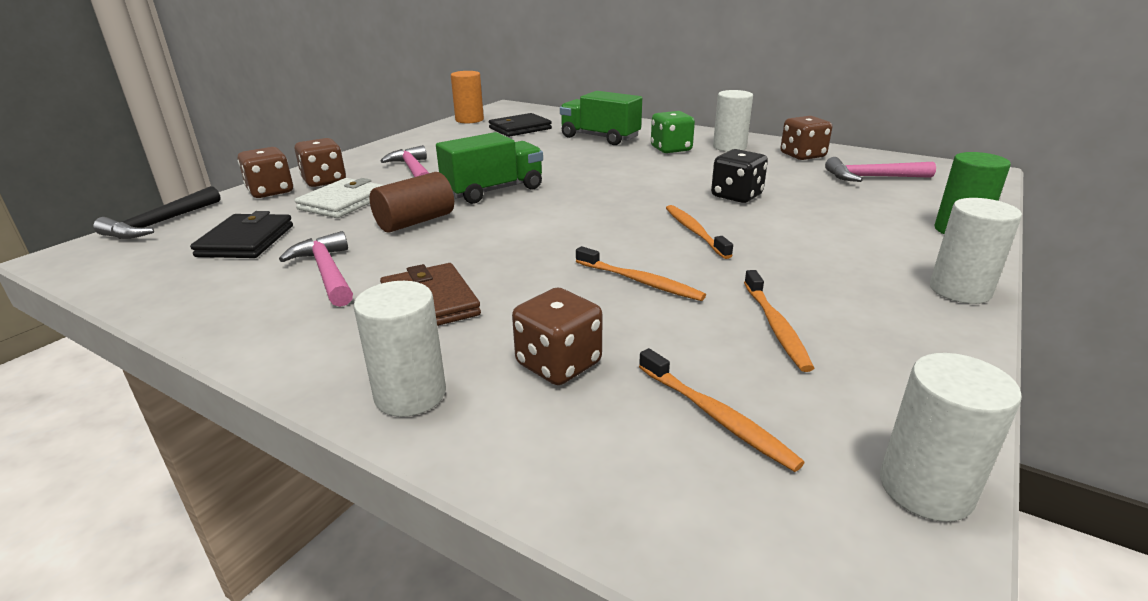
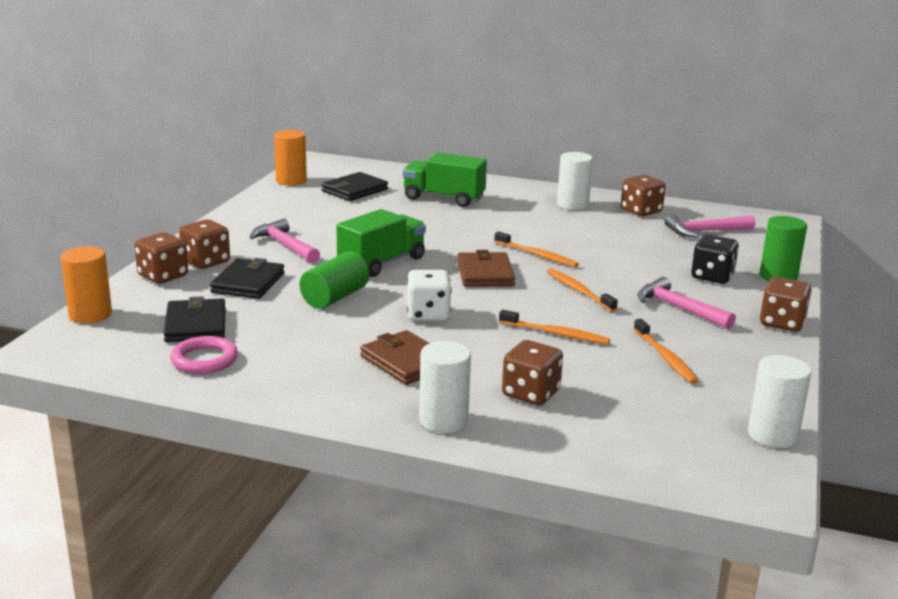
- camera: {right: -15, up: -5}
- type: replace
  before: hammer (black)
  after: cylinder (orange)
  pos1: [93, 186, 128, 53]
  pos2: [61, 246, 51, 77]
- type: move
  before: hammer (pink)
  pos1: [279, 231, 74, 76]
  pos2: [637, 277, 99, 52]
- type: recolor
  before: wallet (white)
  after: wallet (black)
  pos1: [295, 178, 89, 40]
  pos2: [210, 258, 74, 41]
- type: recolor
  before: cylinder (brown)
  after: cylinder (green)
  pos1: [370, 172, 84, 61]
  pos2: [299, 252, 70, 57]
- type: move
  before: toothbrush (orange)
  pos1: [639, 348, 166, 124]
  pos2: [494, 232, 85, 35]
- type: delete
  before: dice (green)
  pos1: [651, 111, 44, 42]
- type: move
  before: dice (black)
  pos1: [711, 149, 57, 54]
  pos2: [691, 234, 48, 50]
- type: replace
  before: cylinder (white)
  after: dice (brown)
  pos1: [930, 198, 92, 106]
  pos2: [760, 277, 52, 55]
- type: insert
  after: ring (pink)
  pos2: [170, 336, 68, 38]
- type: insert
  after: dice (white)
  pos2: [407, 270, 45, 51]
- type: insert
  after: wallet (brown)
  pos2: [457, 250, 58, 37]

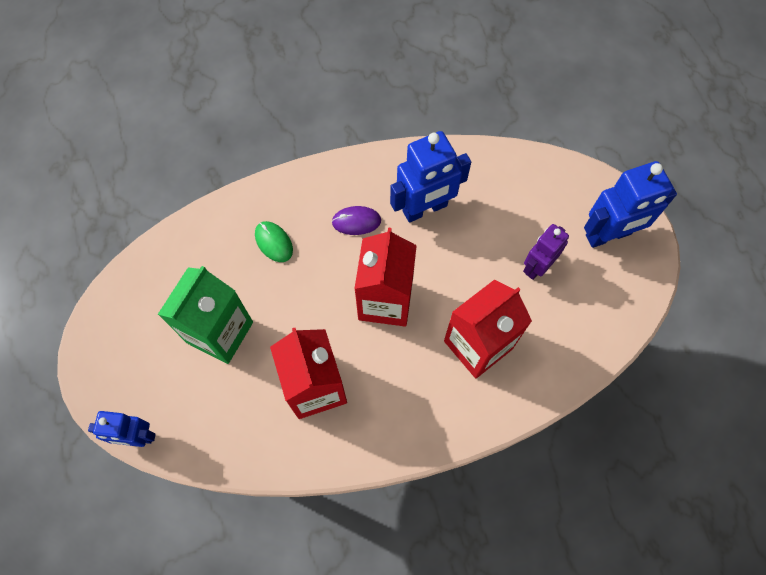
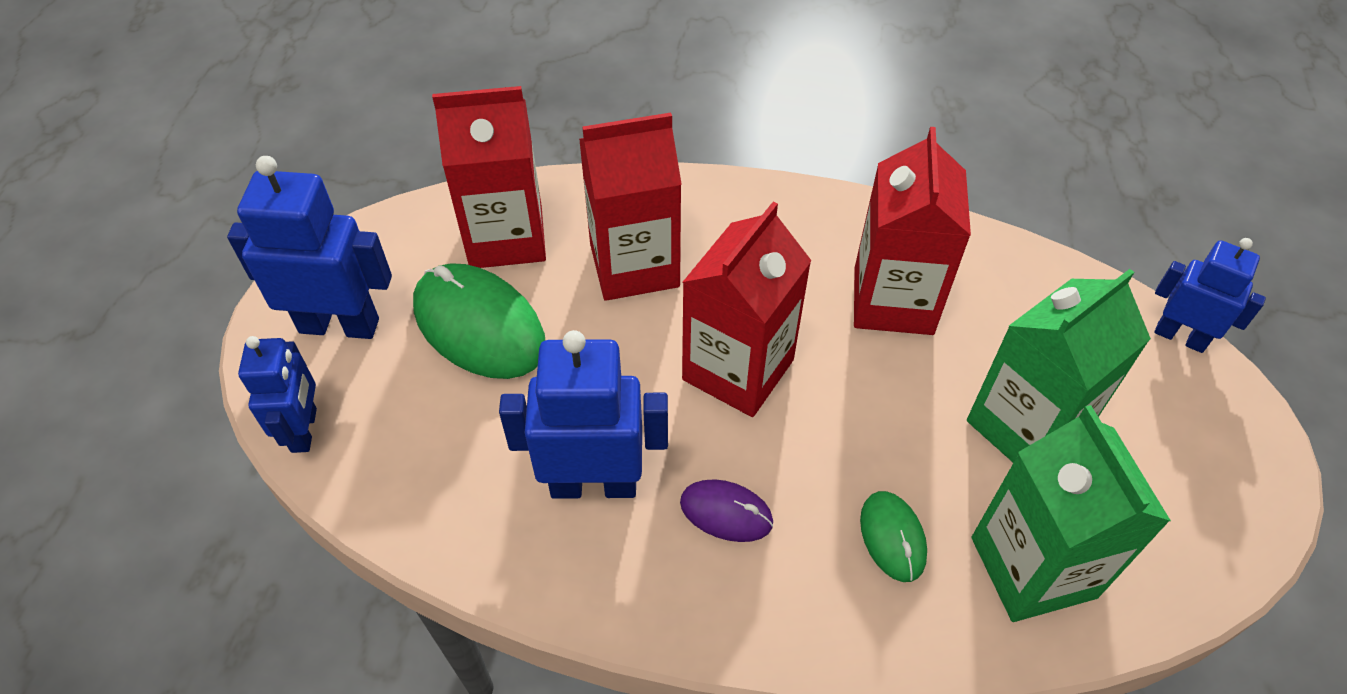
- camera: {right: -155, up: -15}
- type: replace
  before: robot (purple)
  after: mouse (green)
  pos1: [523, 224, 46, 56]
  pos2: [413, 263, 132, 116]
- type: insert
  after: robot (blue)
  pos2: [238, 336, 79, 117]
- type: insert
  after: carton (red)
  pos2: [432, 86, 114, 182]
- type: insert
  after: carton (green)
  pos2: [972, 405, 199, 217]

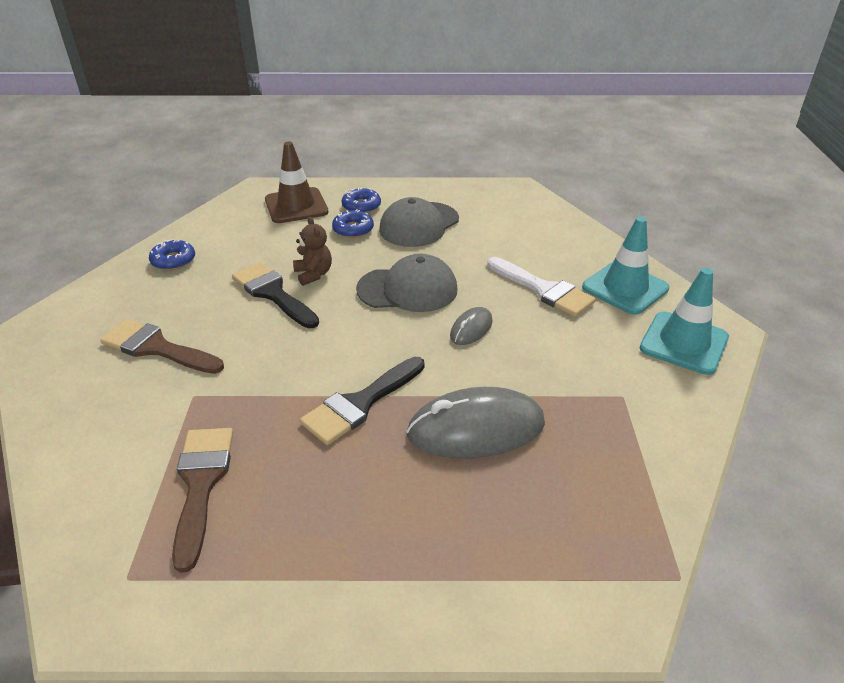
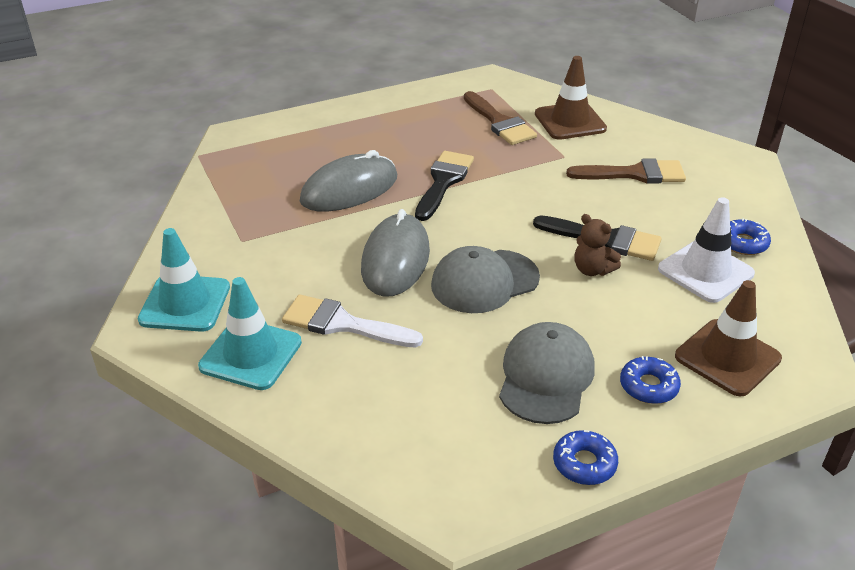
- camera: {right: 155, up: 0}
- type: move
  before: donut (blue)
  pos1: [332, 209, 42, 29]
  pos2: [553, 430, 65, 55]
- type: resize
  before: mouse (grey)
  pos1: [450, 307, 42, 38]
  pos2: [361, 209, 69, 88]
  scale: 1.98
- type: insert
  after: traffic cone (brown)
  pos2: [535, 56, 72, 84]
- type: insert
  after: traffic cone (white)
  pos2: [658, 197, 97, 106]

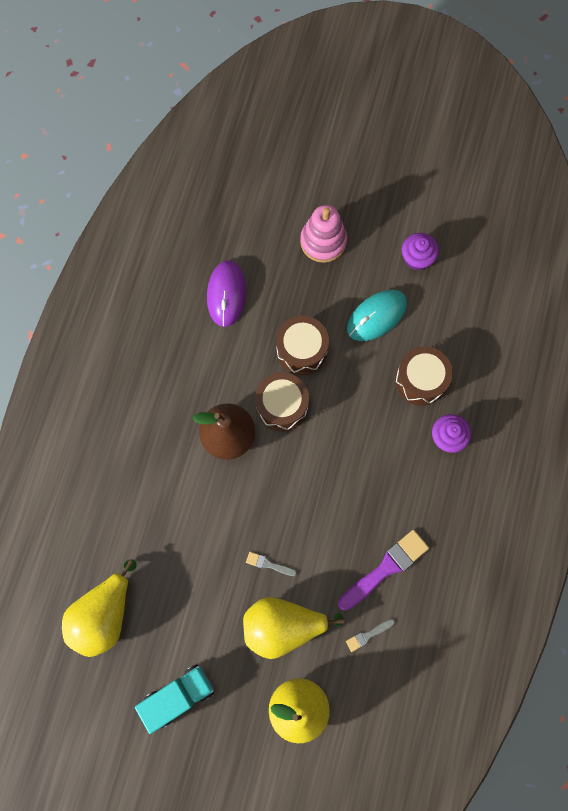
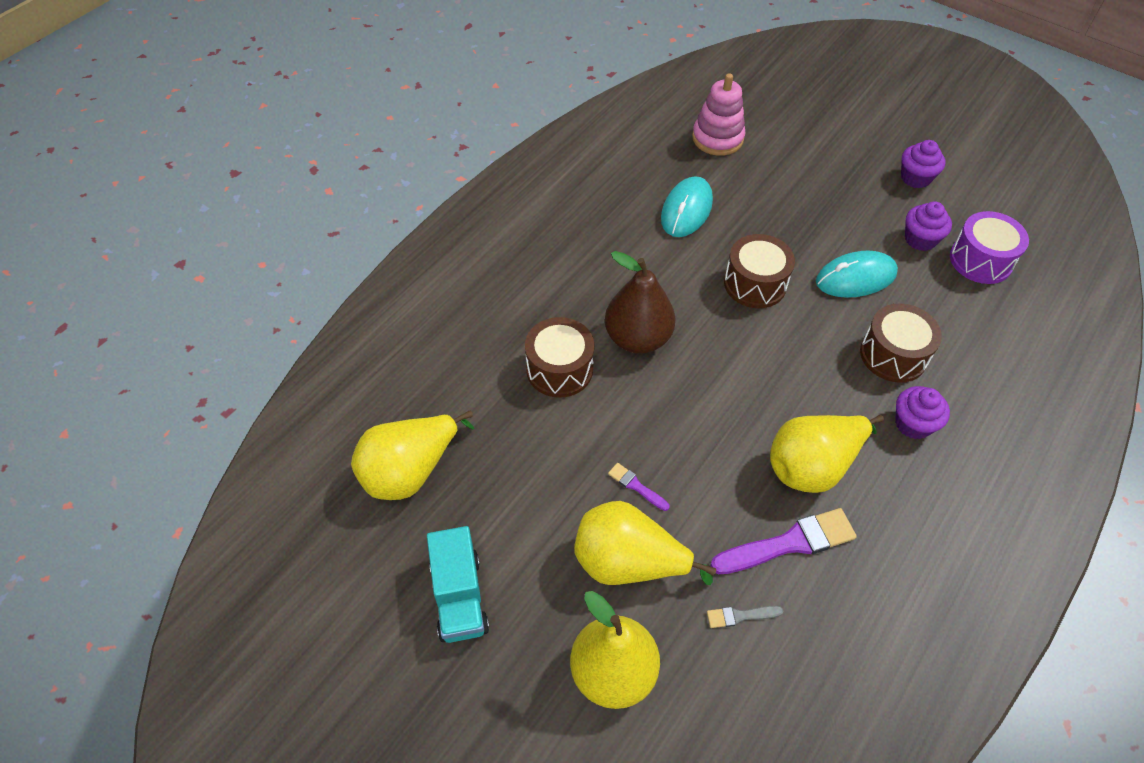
- camera: {right: 20, up: -20}
- type: rotate
  before: truck (turquoise)
  pos1: [135, 664, 79, 70]
  pos2: [427, 526, 62, 117]
  turn: 90
- type: recolor
  before: mouse (purple)
  after: mouse (turquoise)
  pos1: [207, 260, 39, 67]
  pos2: [661, 176, 52, 61]
- type: recolor
  before: brush (grey)
  after: brush (purple)
  pos1: [246, 552, 51, 24]
  pos2: [608, 463, 61, 48]
- type: move
  before: drum (brown)
  pos1: [255, 372, 54, 60]
  pos2: [525, 317, 69, 81]
- type: move
  before: stacking toy (pink)
  pos1: [300, 205, 47, 58]
  pos2: [692, 73, 54, 83]
- type: insert
  after: pear (yellow)
  pos2: [770, 415, 114, 78]
- type: insert
  after: cupcake (purple)
  pos2: [901, 140, 44, 48]
- type: insert
  after: drum (purple)
  pos2: [950, 211, 79, 73]

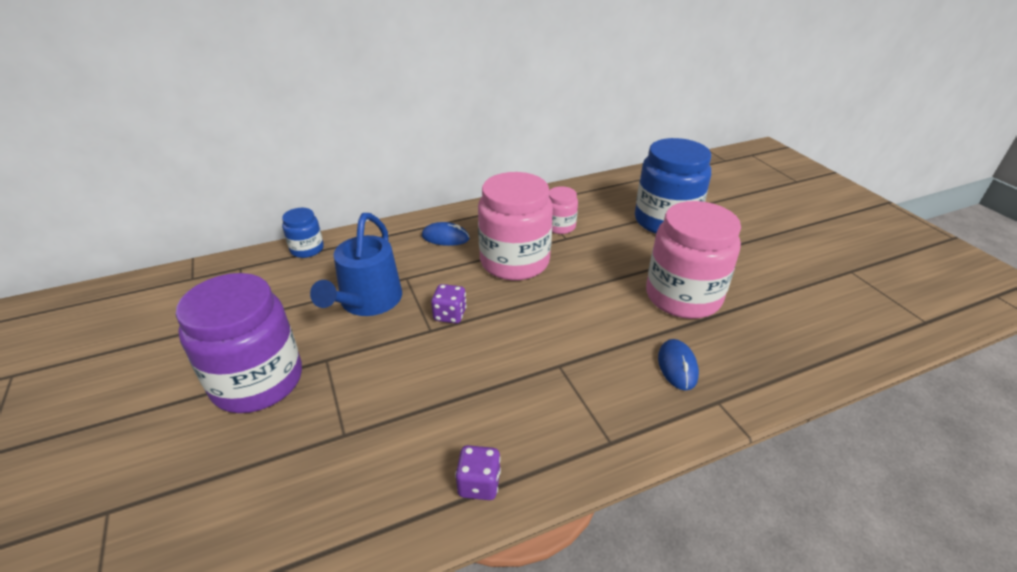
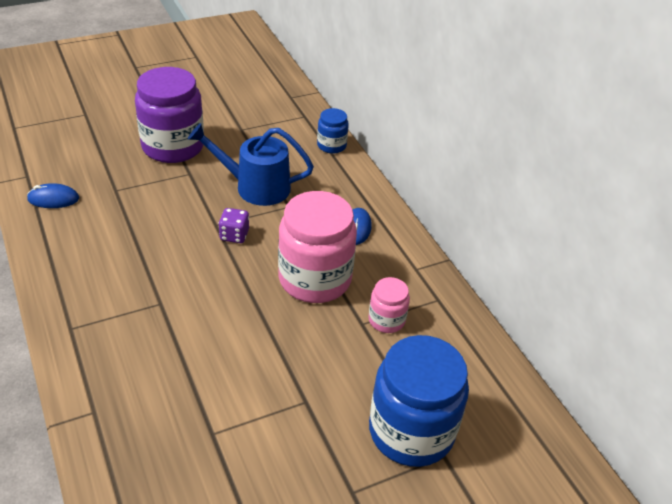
- camera: {right: 85, up: 5}
- type: delete
  before: dice (purple)
  pos1: [455, 445, 46, 55]
- type: delete
  before: jar (pink)
  pos1: [646, 201, 95, 118]
- type: move
  before: mouse (blue)
  pos1: [658, 339, 41, 51]
  pos2: [27, 183, 52, 25]

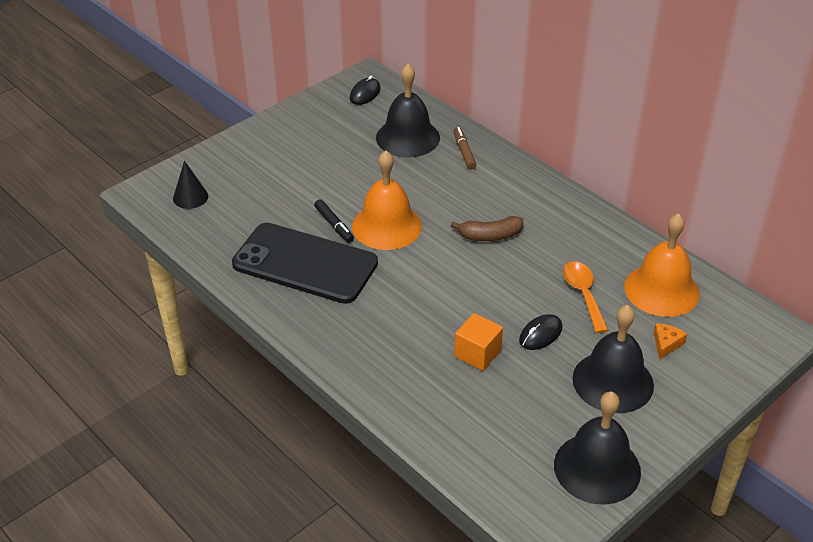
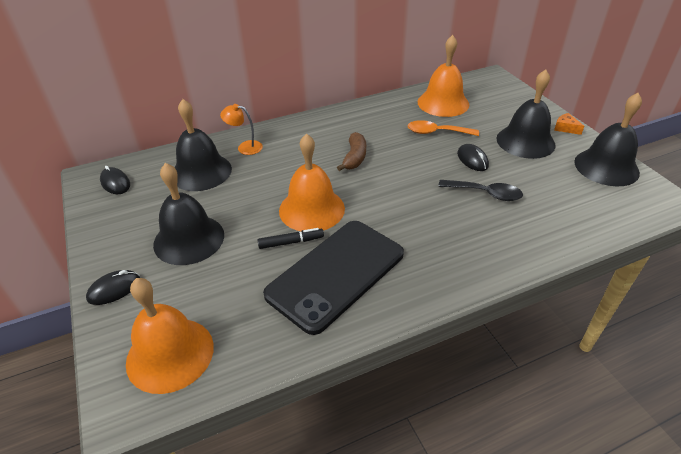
- camera: {right: -70, up: 0}
- type: replace
  before: cone (black)
  after: bell (orange)
  pos1: [173, 161, 35, 48]
  pos2: [126, 278, 88, 116]
- type: replace
  before: marker (brown)
  after: lamp (orange)
  pos1: [454, 127, 22, 43]
  pos2: [220, 104, 43, 51]
- type: replace
  before: cube (orange)
  after: spoon (black)
  pos1: [454, 313, 49, 58]
  pos2: [438, 180, 85, 21]
- type: move
  before: cheese (orange)
  pos1: [654, 323, 33, 37]
  pos2: [554, 113, 30, 22]
- type: insert
  after: mouse (black)
  pos2: [86, 270, 54, 35]
- type: insert
  after: bell (black)
  pos2: [153, 163, 71, 102]

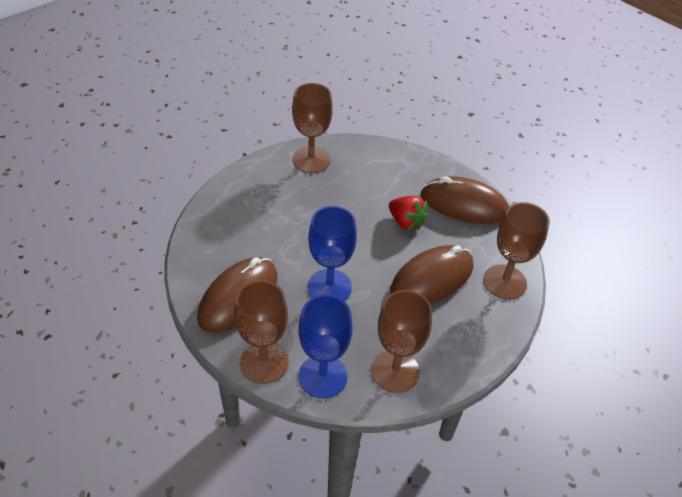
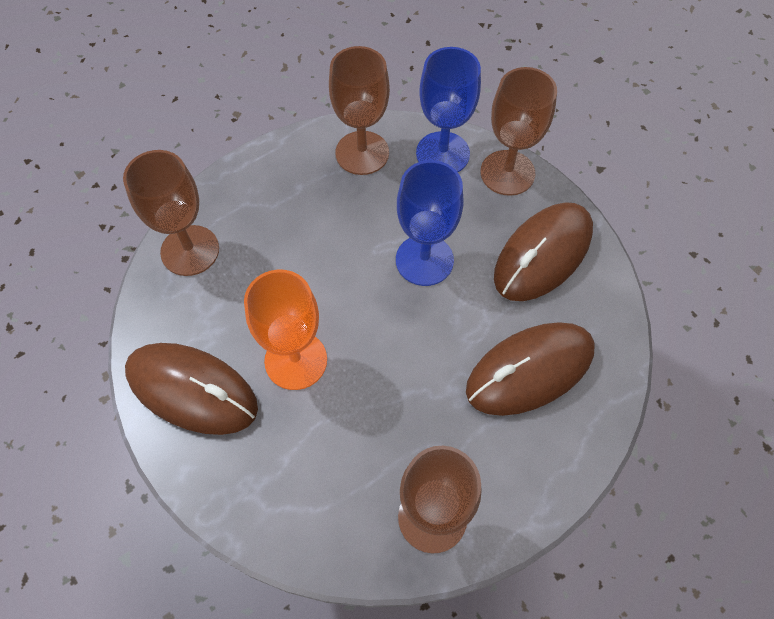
- camera: {right: -170, up: 15}
- type: replace
  before: strawberry (red)
  after: goblet (orange)
  pos1: [389, 196, 39, 35]
  pos2: [244, 270, 83, 120]
- type: move
  before: mouse (brown)
  pos1: [390, 245, 83, 58]
  pos2: [466, 322, 129, 94]

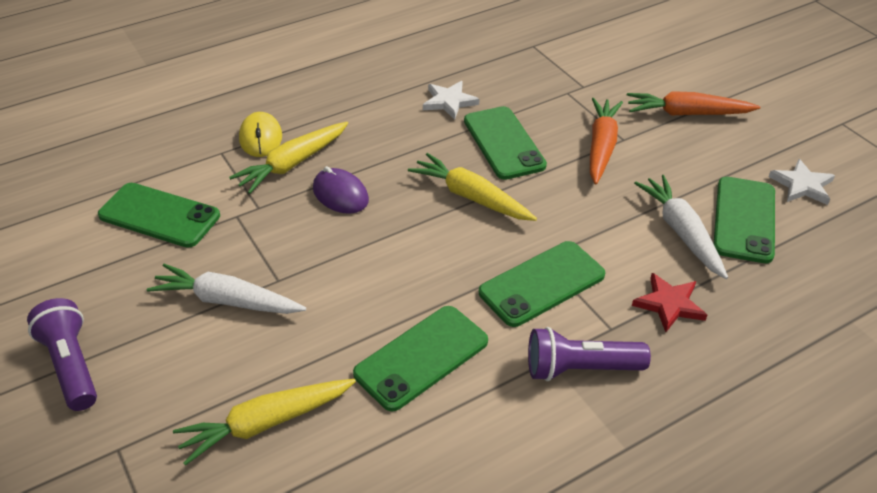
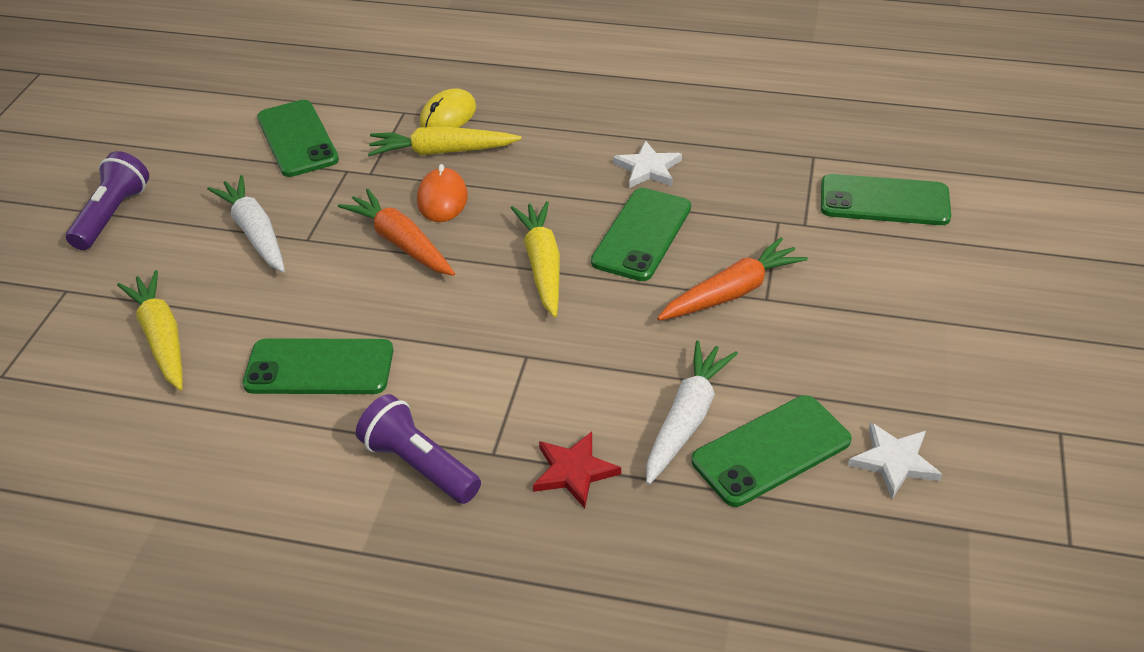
- camera: {right: 45, up: 0}
- type: rotate
  before: carrot (yellow)
  pos1: [173, 379, 183, 87]
  pos2: [117, 270, 66, 120]
  turn: 45
- type: recolor
  before: mouse (purple)
  after: mouse (orange)
  pos1: [313, 166, 56, 48]
  pos2: [417, 164, 51, 58]
- type: move
  before: phone (green)
  pos1: [479, 241, 126, 86]
  pos2: [821, 174, 130, 51]
- type: move
  before: carrot (orange)
  pos1: [627, 91, 134, 24]
  pos2: [338, 189, 117, 87]

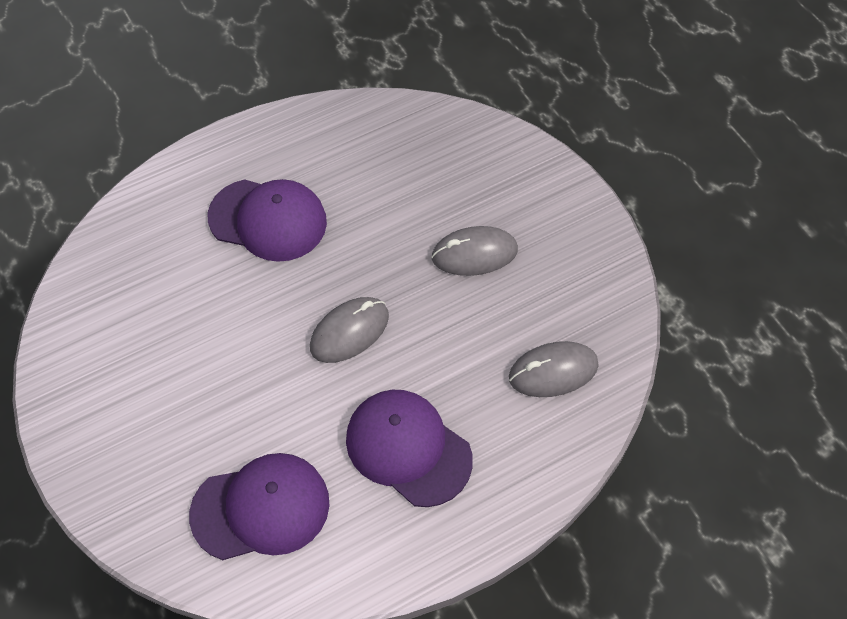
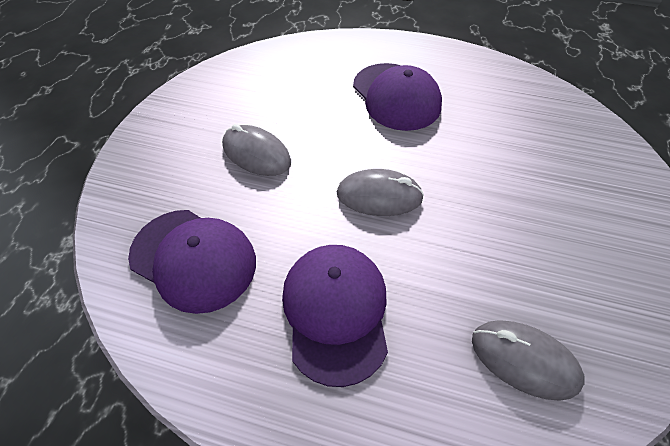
- camera: {right: 45, up: -5}
- type: move
  before: mouse (grey)
  pos1: [431, 226, 87, 50]
  pos2: [222, 124, 69, 52]

